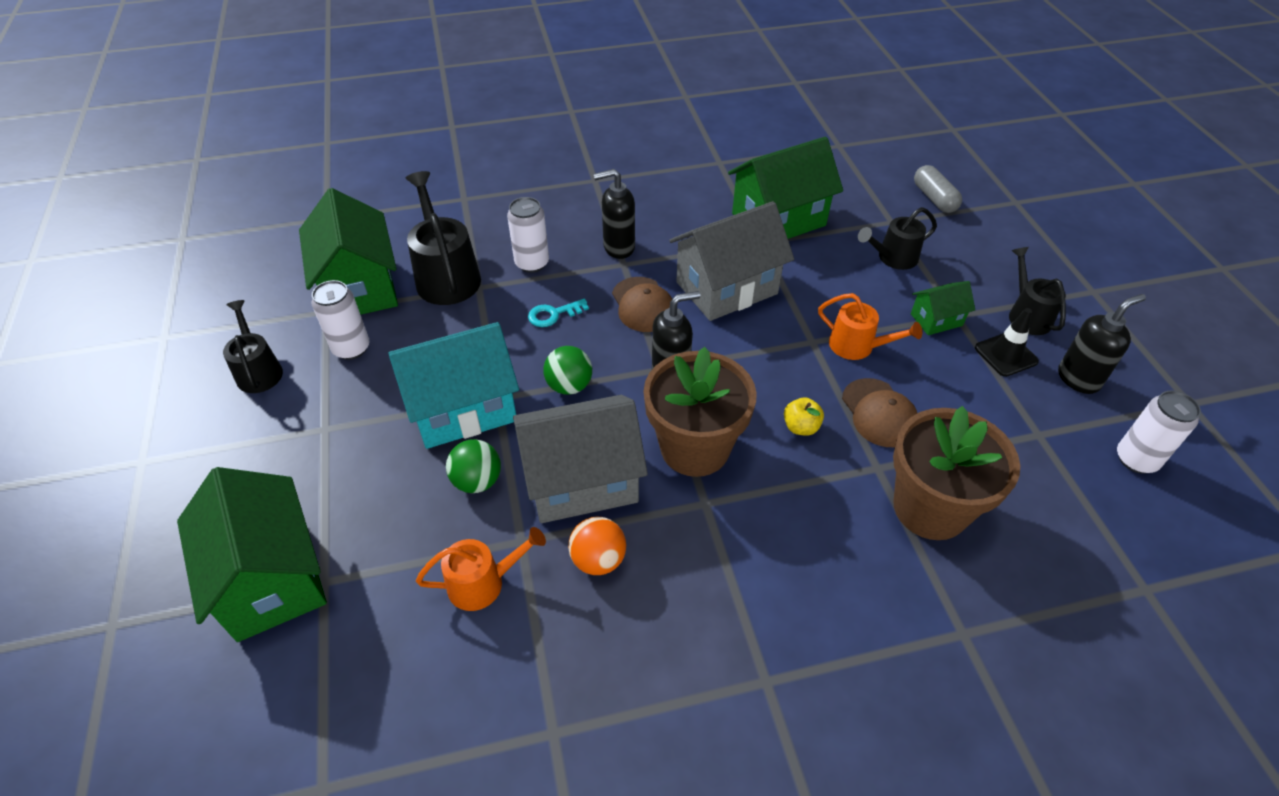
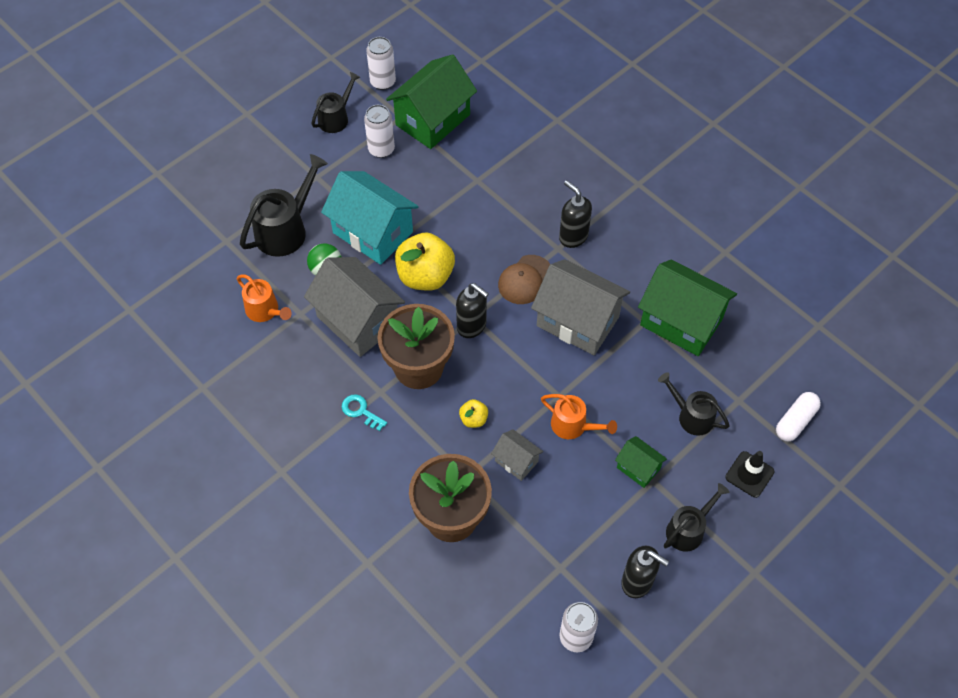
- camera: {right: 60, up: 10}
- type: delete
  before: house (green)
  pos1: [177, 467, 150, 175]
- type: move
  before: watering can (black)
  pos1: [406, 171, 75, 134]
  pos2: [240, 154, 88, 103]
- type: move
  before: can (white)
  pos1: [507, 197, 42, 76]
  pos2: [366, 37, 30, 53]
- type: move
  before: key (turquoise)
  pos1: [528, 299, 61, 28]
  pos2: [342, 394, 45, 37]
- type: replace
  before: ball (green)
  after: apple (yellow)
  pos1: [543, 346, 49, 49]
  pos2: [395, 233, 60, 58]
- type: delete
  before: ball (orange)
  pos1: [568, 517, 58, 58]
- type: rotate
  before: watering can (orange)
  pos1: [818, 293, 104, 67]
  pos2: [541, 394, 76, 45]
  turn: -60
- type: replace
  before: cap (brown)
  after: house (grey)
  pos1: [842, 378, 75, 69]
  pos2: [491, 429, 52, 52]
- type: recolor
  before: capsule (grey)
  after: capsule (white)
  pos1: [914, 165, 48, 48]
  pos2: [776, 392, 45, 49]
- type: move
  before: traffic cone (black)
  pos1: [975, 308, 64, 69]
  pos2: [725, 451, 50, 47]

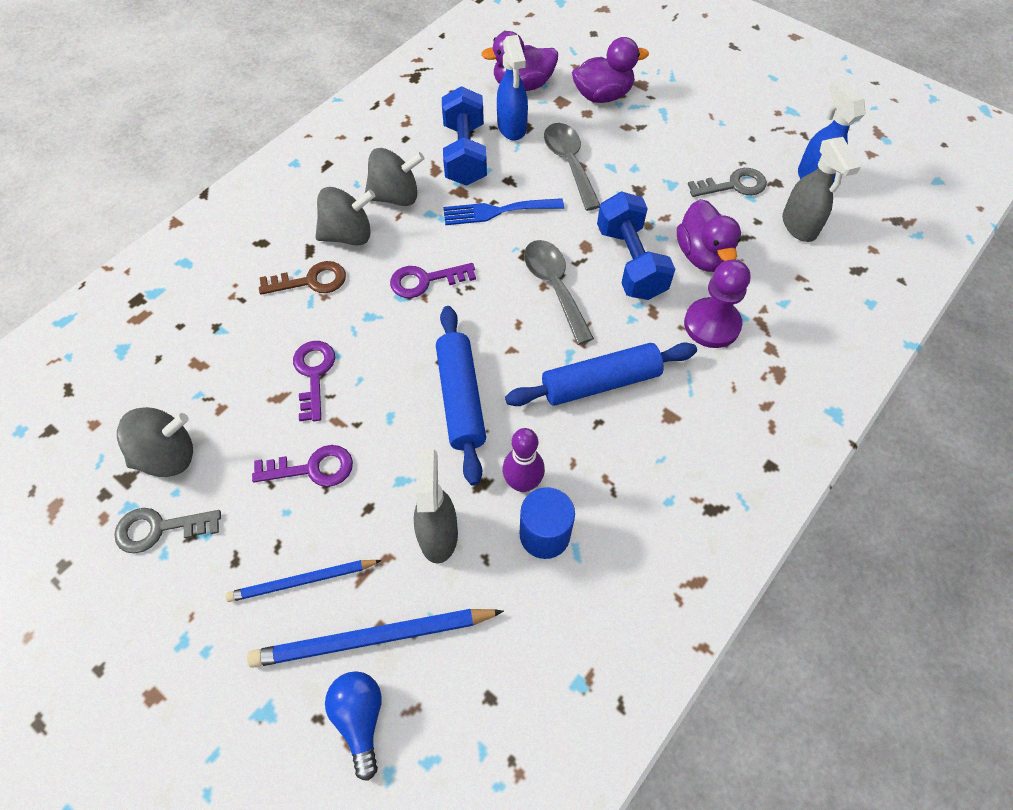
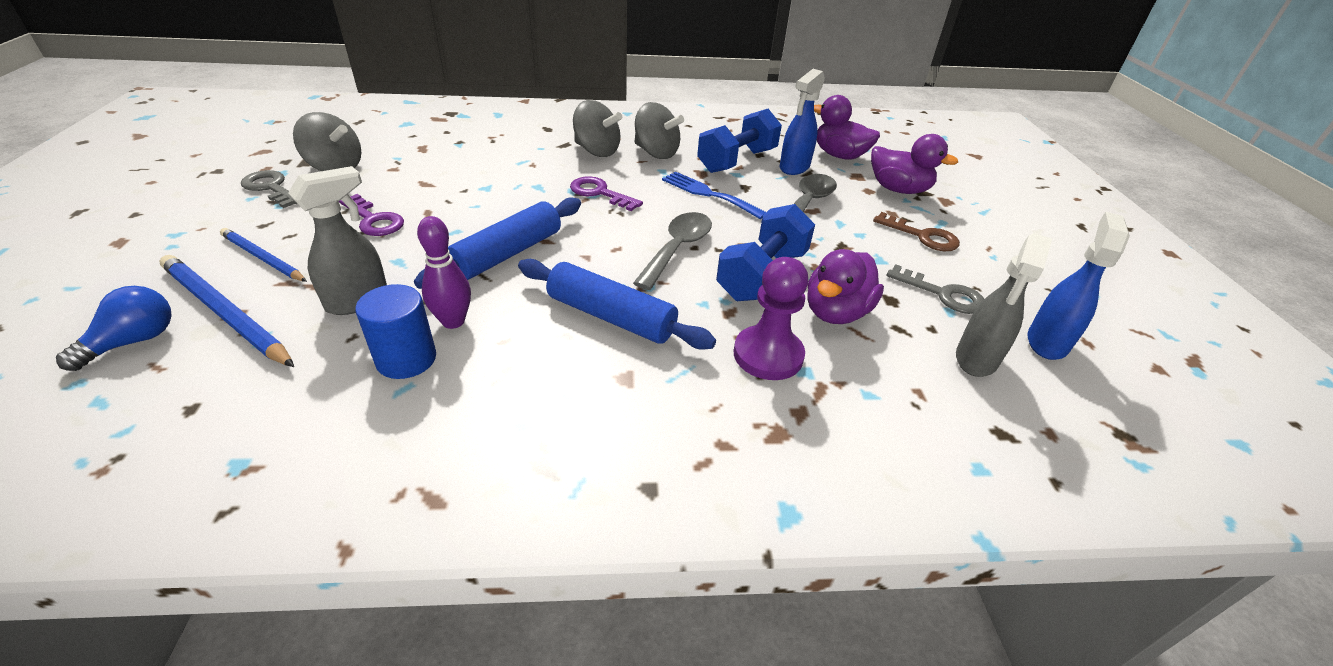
- camera: {right: 45, up: -20}
- type: move
  before: key (brown)
  pos1: [259, 261, 87, 34]
  pos2: [873, 212, 87, 39]
- type: delete
  before: key (purple)
  pos1: [293, 341, 42, 80]

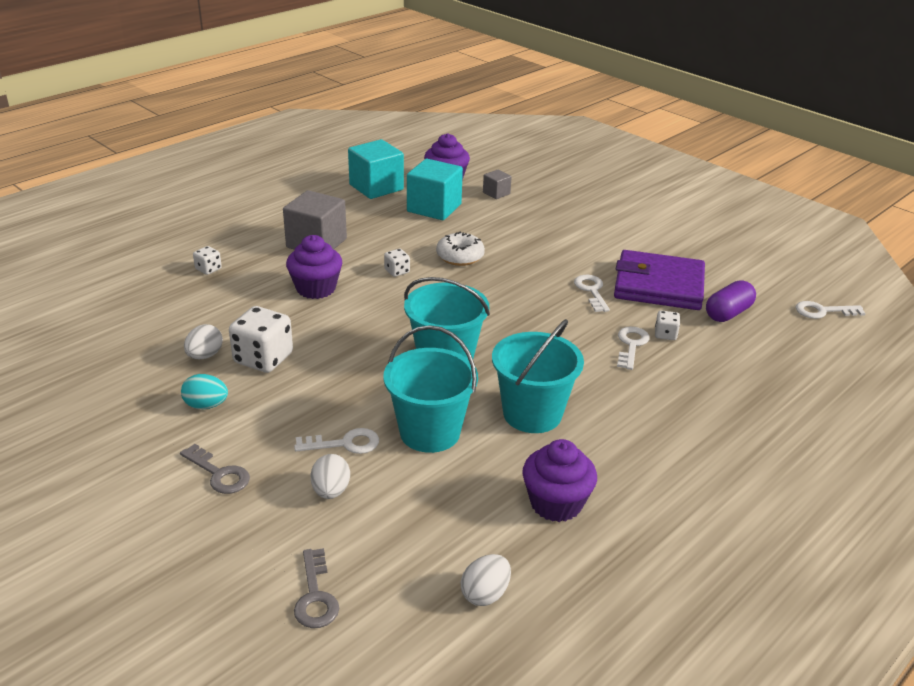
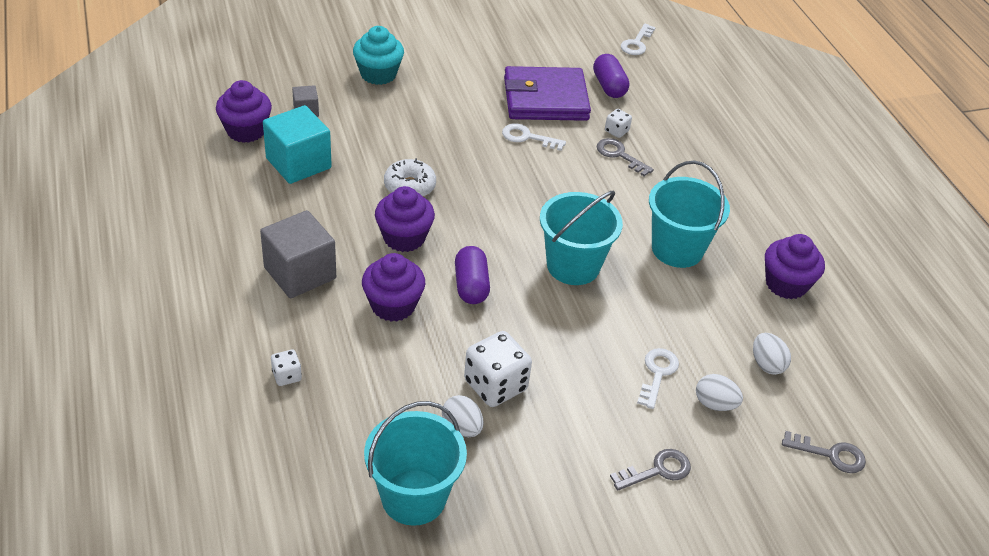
- camera: {right: -65, up: 10}
- type: delete
  before: egg (turquoise)
  pos1: [181, 374, 47, 35]
- type: delete
  before: cube (turquoise)
  pos1: [348, 139, 56, 60]
- type: move
  before: bucket (turquoise)
  pos1: [383, 325, 95, 128]
  pos2: [364, 401, 103, 125]
- type: replace
  before: dice (white)
  after: cupcake (purple)
  pos1: [384, 249, 26, 28]
  pos2: [375, 186, 60, 66]
- type: move
  before: egg (white)
  pos1: [461, 554, 50, 52]
  pos2: [753, 333, 38, 42]
- type: rotate
  before: wallet (purple)
  pos1: [614, 250, 91, 60]
  pos2: [504, 66, 87, 55]
  turn: 45
- type: recolor
  before: key (white)
  after: key (grey)
  pos1: [617, 327, 33, 43]
  pos2: [597, 138, 57, 38]
- type: insert
  after: cupcake (turquoise)
  pos2: [353, 26, 51, 59]
- type: insert
  after: capsule (purple)
  pos2: [455, 246, 35, 58]

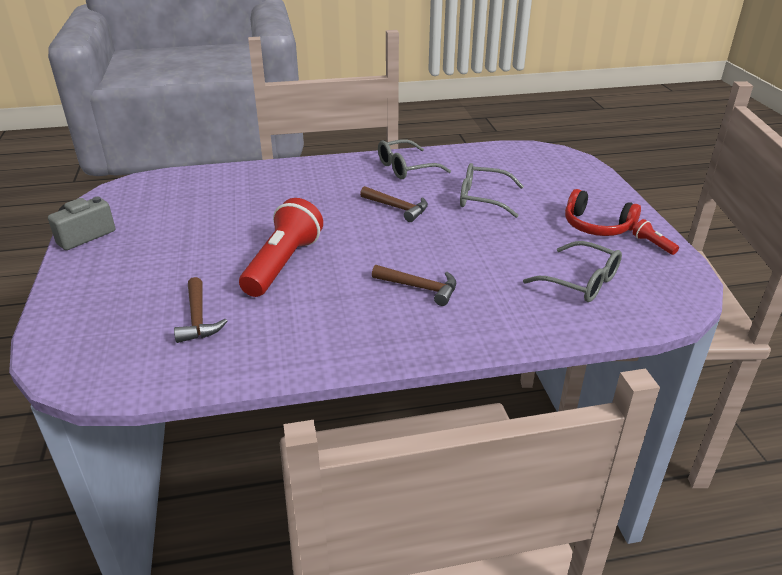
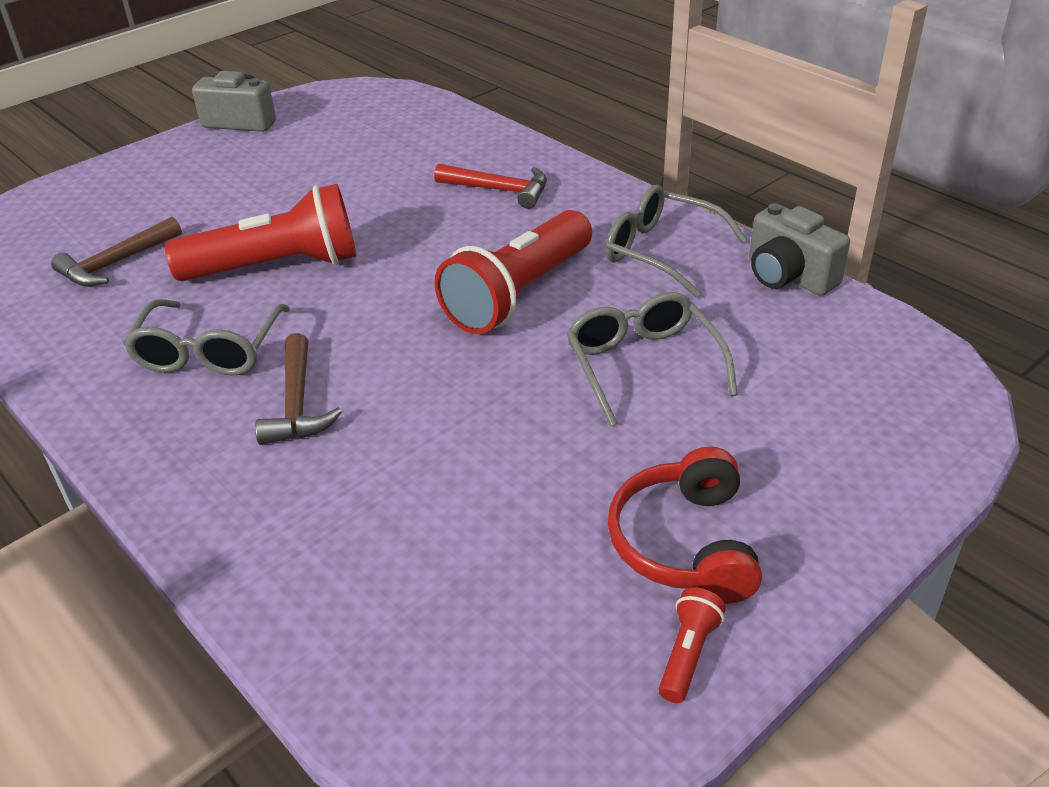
- camera: {right: 60, up: 5}
- type: replace
  before: hammer (brown)
  after: flashlight (red)
  pos1: [360, 186, 68, 36]
  pos2: [434, 210, 158, 124]
- type: move
  before: glasses (grey)
  pos1: [523, 241, 99, 61]
  pos2: [123, 299, 167, 77]
- type: insert
  after: hammer (red)
  pos2: [434, 164, 113, 45]
- type: insert
  after: camera (grey)
  pos2: [749, 204, 101, 92]

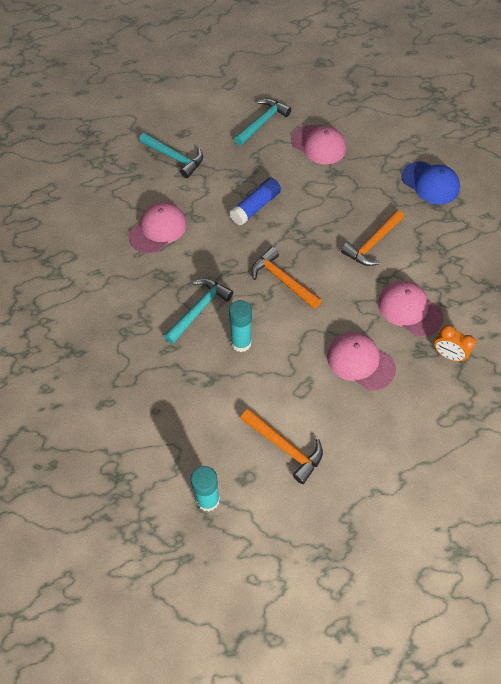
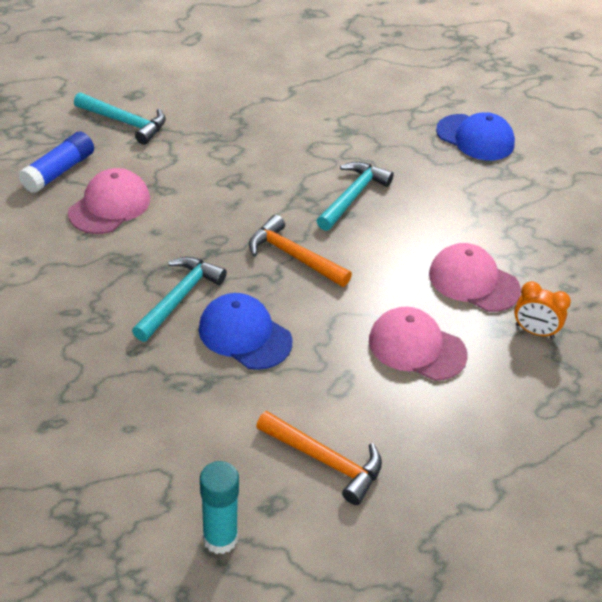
- camera: {right: -10, up: -15}
- type: replace
  before: glue stick (turquoise)
  after: cap (blue)
  pos1: [229, 300, 23, 52]
  pos2: [199, 293, 93, 77]
- type: move
  before: glue stick (blue)
  pos1: [230, 178, 51, 47]
  pos2: [18, 131, 76, 62]
- type: move
  before: hammer (turquoise)
  pos1: [234, 99, 57, 47]
  pos2: [317, 162, 77, 69]
- type: delete
  before: cap (pink)
  pos1: [291, 125, 55, 39]
- type: delete
  before: hammer (orange)
  pos1: [341, 210, 63, 56]

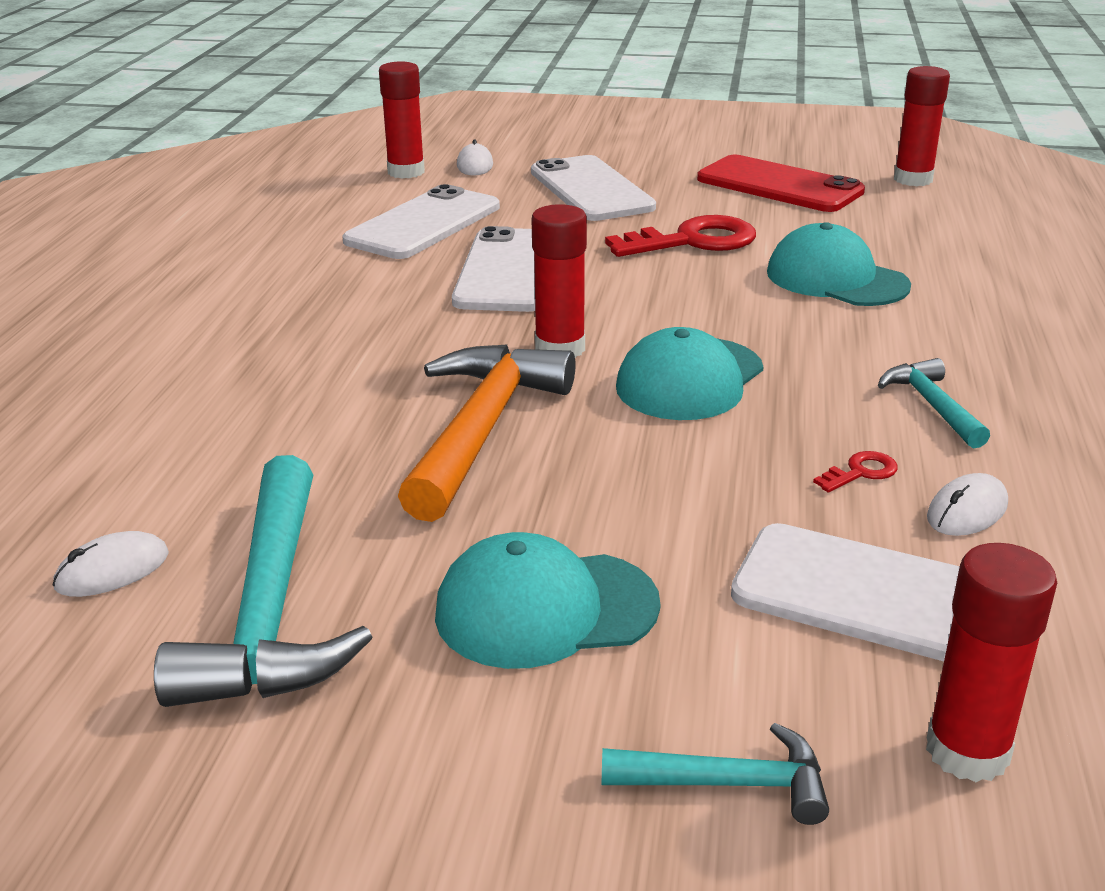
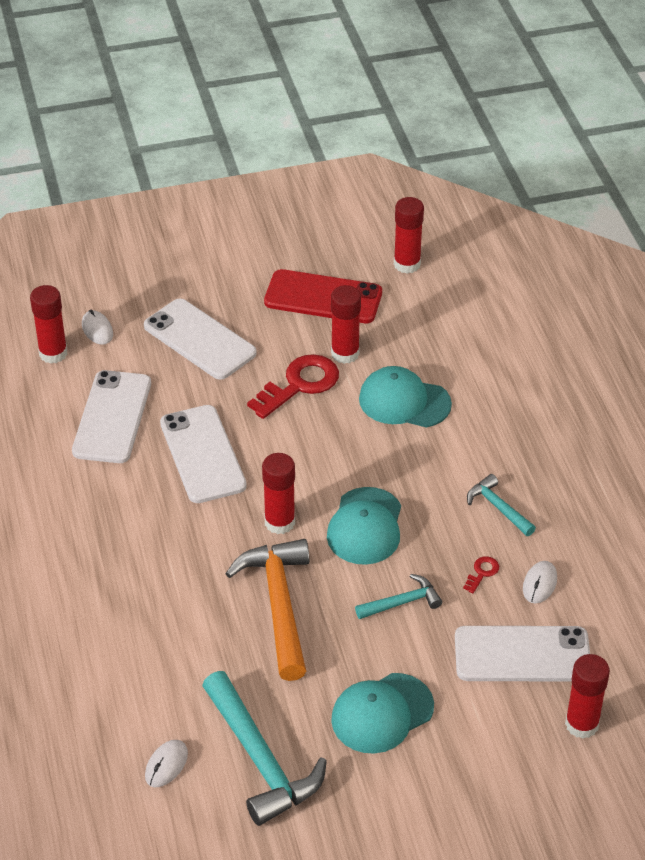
- camera: {right: -25, up: 15}
- type: move
  before: hammer (turquoise)
  pos1: [602, 723, 227, 102]
  pos2: [355, 574, 87, 45]
- type: insert
  after: glue stick (red)
  pos2: [331, 285, 30, 79]

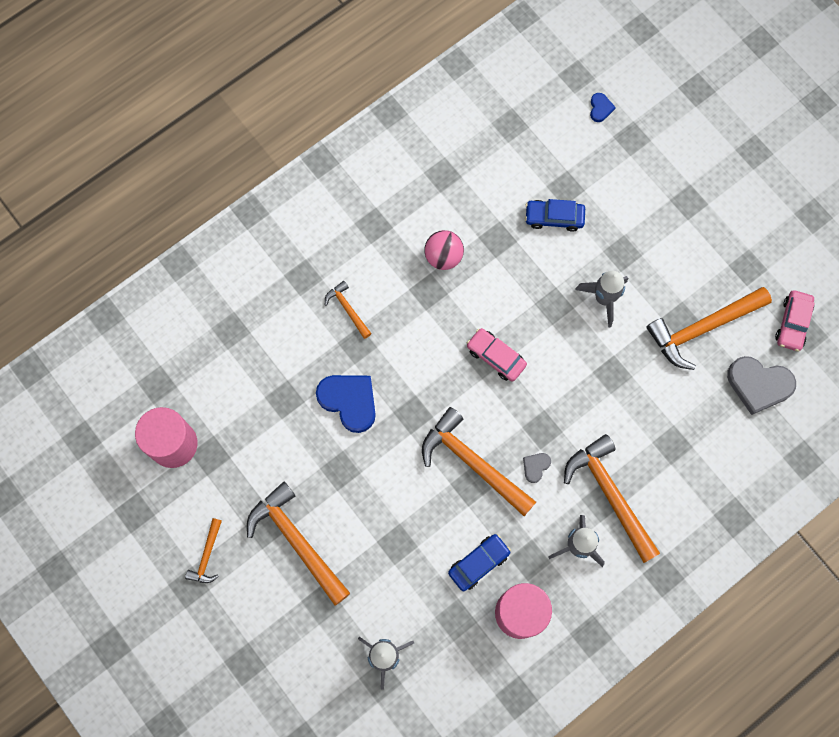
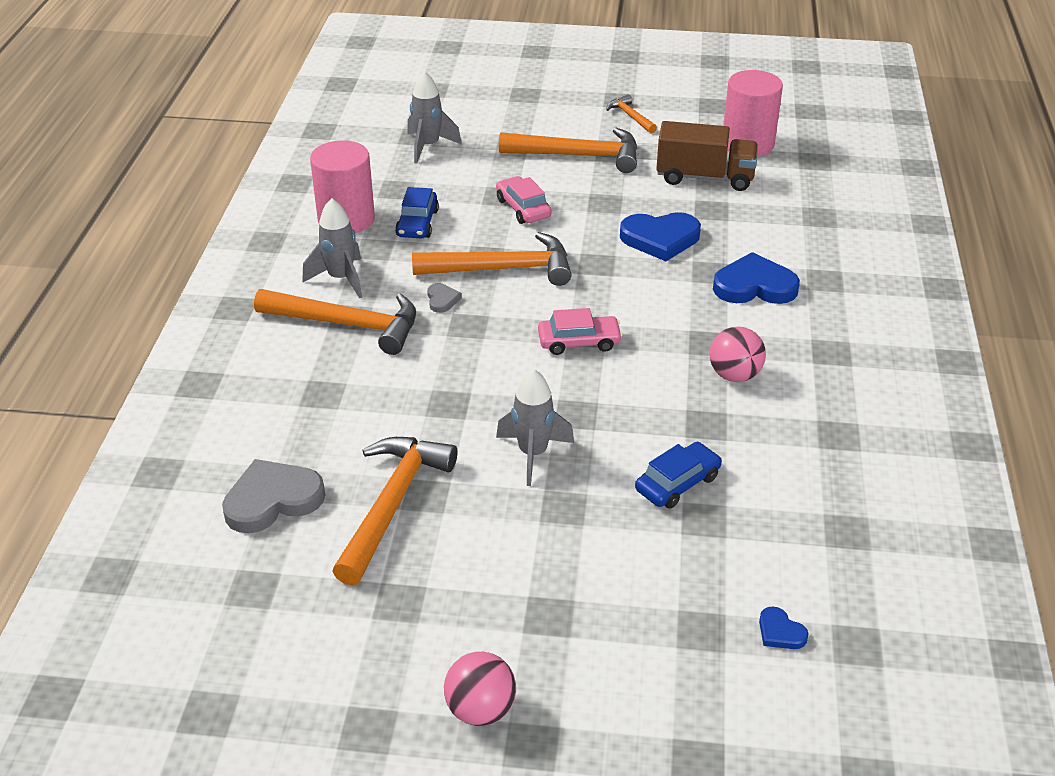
- camera: {right: 135, up: -35}
- type: replace
  before: hammer (orange)
  after: heart (blue)
  pos1: [325, 281, 47, 58]
  pos2: [713, 252, 87, 52]
- type: move
  before: car (pink)
  pos1: [775, 290, 40, 61]
  pos2: [496, 176, 56, 48]
- type: insert
  after: ball (pink)
  pos2: [444, 652, 72, 74]
- type: insert
  after: truck (brown)
  pos2: [656, 121, 102, 70]

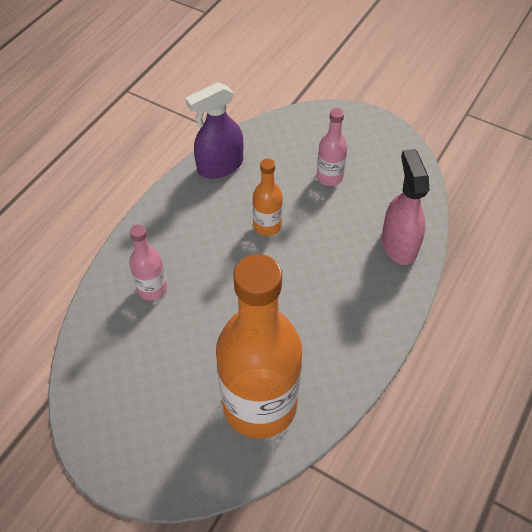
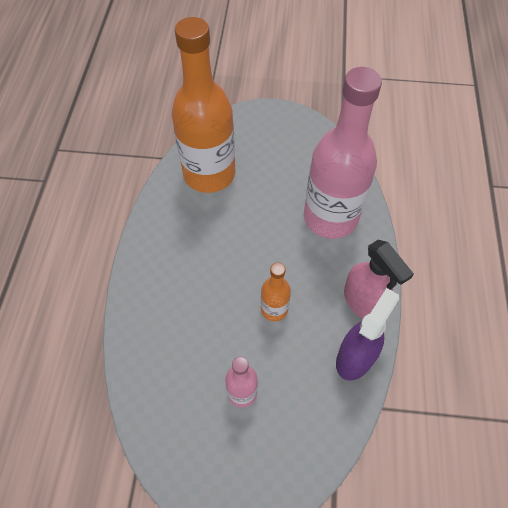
- camera: {right: 155, up: 5}
- type: resize
  before: bottle (pink)
  pos1: [129, 225, 38, 76]
  pos2: [304, 67, 78, 172]
  scale: 2.22
- type: move
  before: spray bottle (pink)
  pos1: [382, 149, 47, 116]
  pos2: [344, 240, 70, 79]

